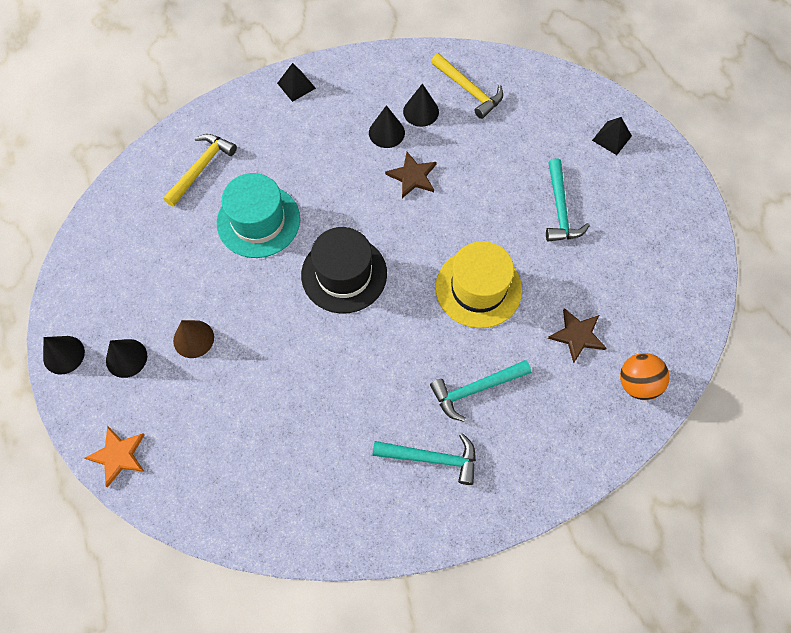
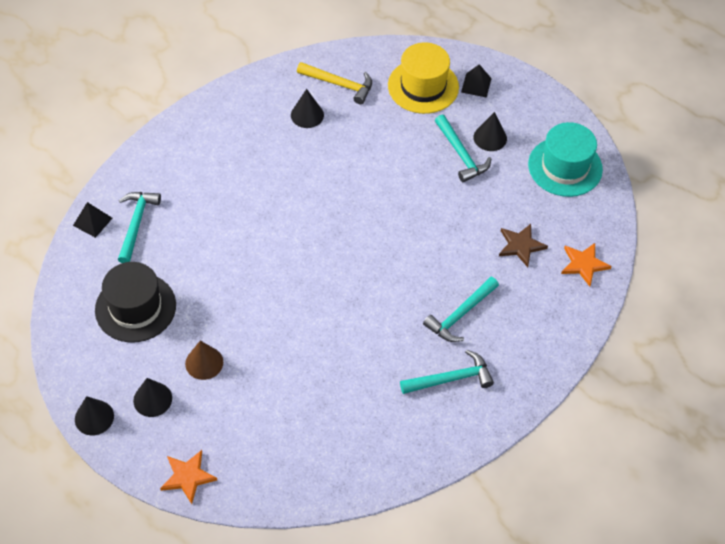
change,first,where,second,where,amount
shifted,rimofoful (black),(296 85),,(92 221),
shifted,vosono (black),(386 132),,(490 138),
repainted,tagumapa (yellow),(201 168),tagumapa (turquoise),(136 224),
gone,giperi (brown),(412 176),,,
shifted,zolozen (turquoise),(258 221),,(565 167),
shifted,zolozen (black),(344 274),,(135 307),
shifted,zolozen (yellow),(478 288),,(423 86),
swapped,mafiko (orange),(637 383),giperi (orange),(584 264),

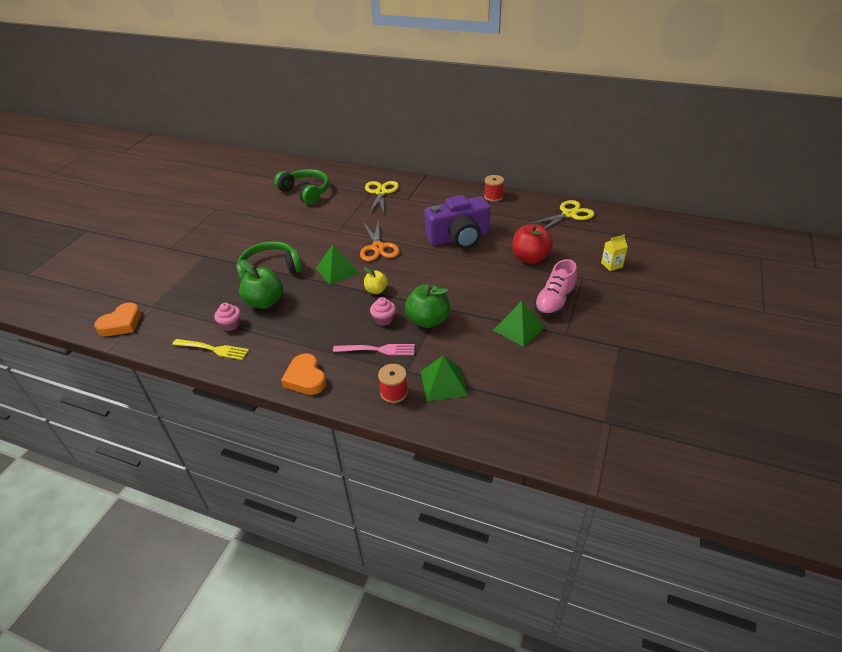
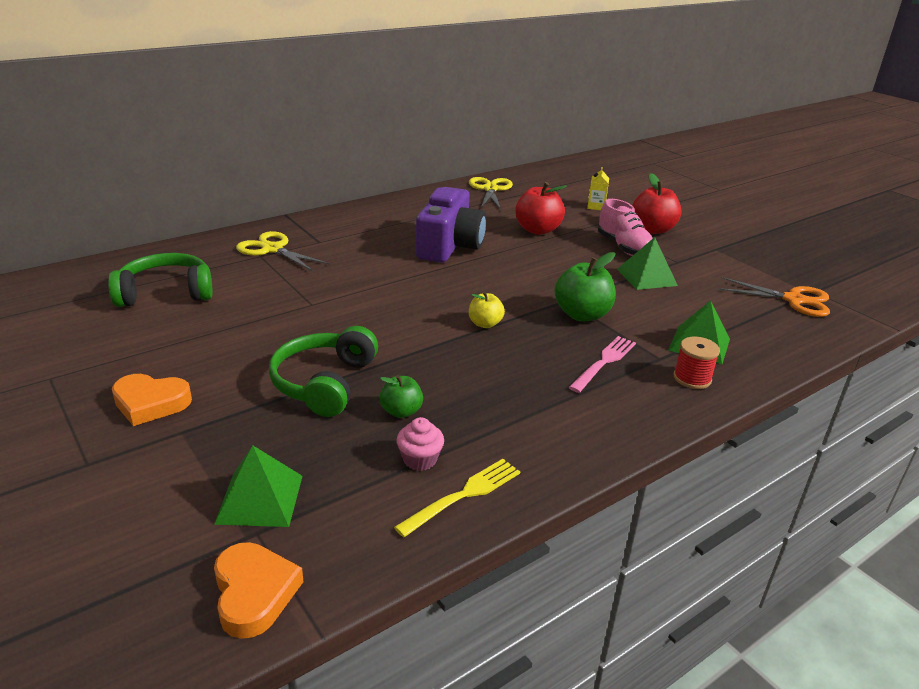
change,first,where,second,where,amount
gone,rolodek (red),(493 196),,,
shifted,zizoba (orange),(378 247),,(793 300),
shifted,rimofoful (green),(337 270),,(260 499),
scaled,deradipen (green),(265 302),,(401 411),x0.58
gone,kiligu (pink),(384 319),,,
shifted,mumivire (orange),(305 378),,(150 403),
new,,,deradipen (red),(652 229),

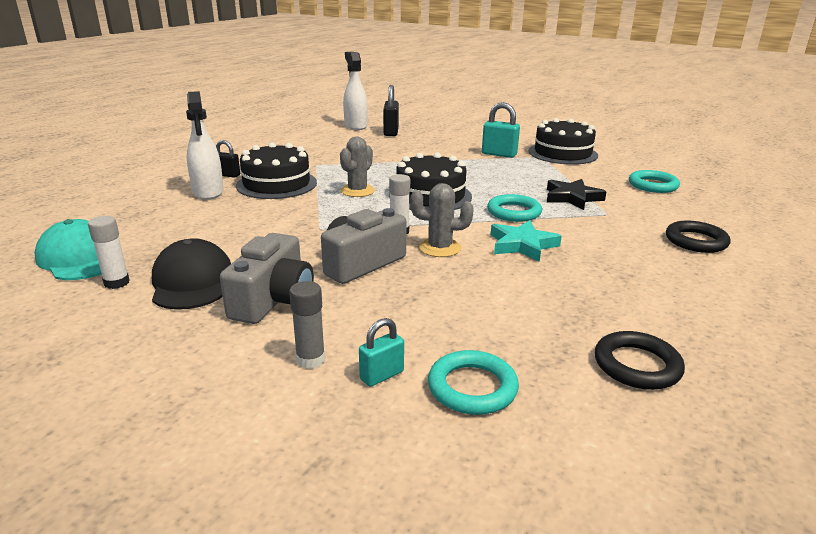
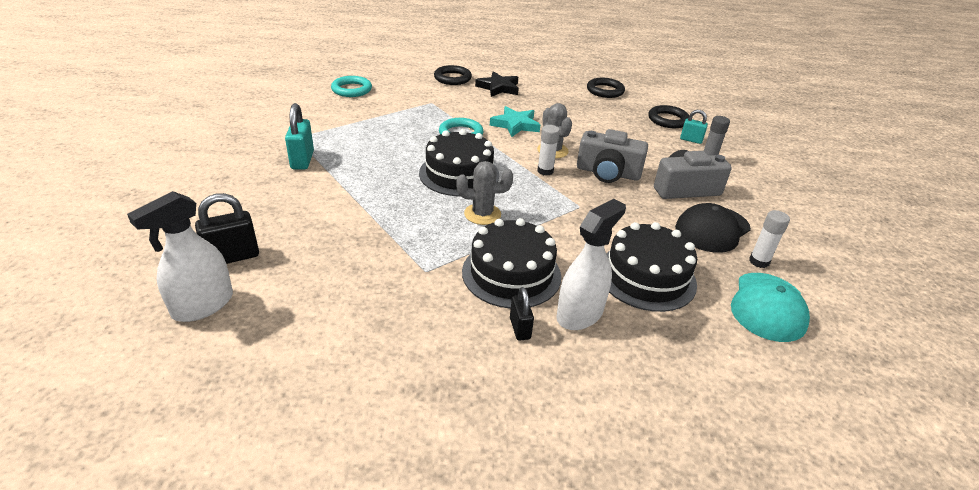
change,first,where,second,where,amount
shifted,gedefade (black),(562 153),,(646 277),
shifted,giperi (black),(572 198),,(498 88),
repainted,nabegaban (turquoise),(472 387),nabegaban (black),(668 120),

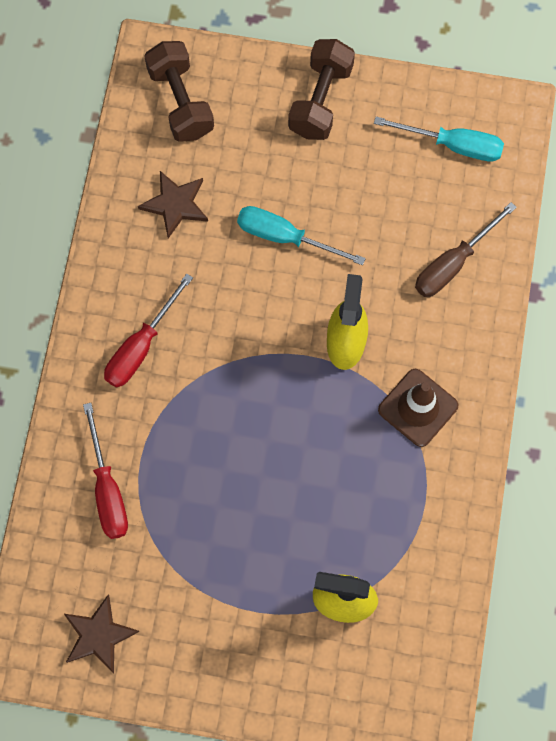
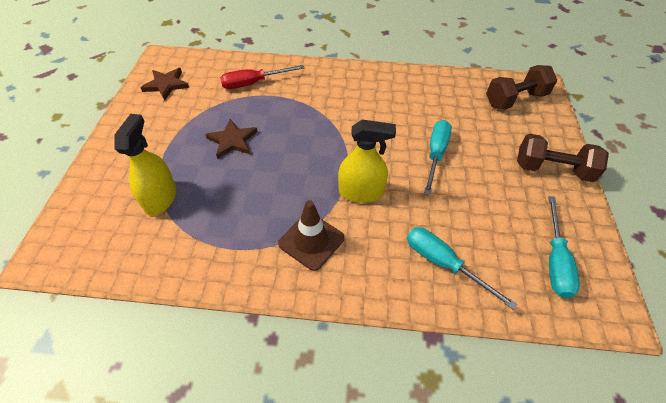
change,first,where,second,where,amount
shifted,giperi (brown),(175 205),,(232 140),
repainted,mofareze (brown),(453 263),mofareze (turquoise),(443 263),
gone,mofareze (red),(141 347),,,

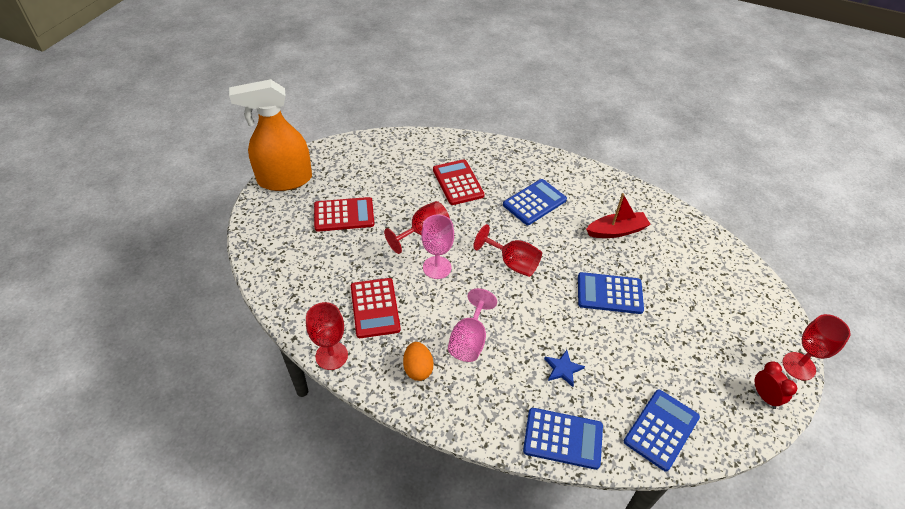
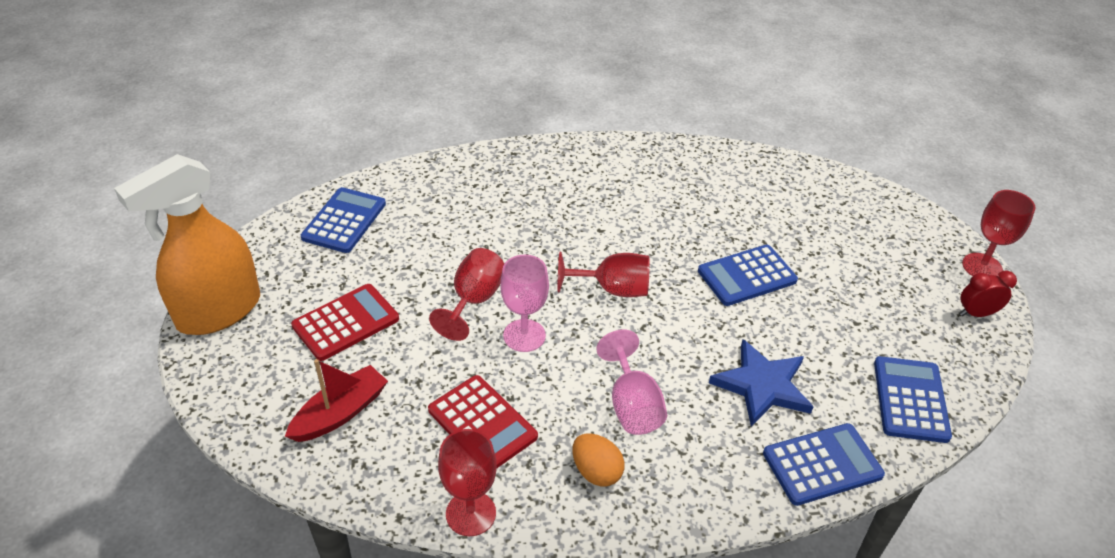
change,first,where,second,where,amount
gone,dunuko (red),(458 182),,,
shifted,dunuko (blue),(534 202),,(344 221),
shifted,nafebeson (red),(616 231),,(340 413),
scaled,giperi (blue),(563 369),,(762 385),x1.84
rotated,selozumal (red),(764 396),,(976 313),45 degrees counterclockwise

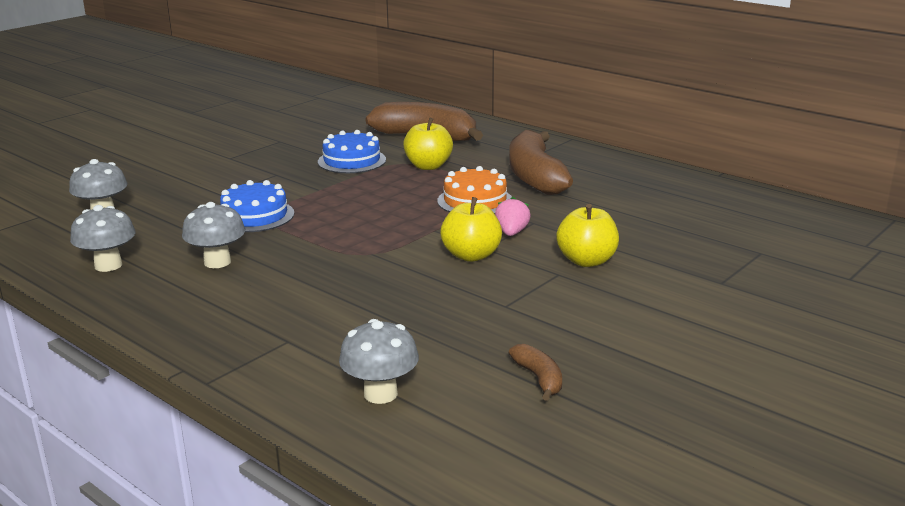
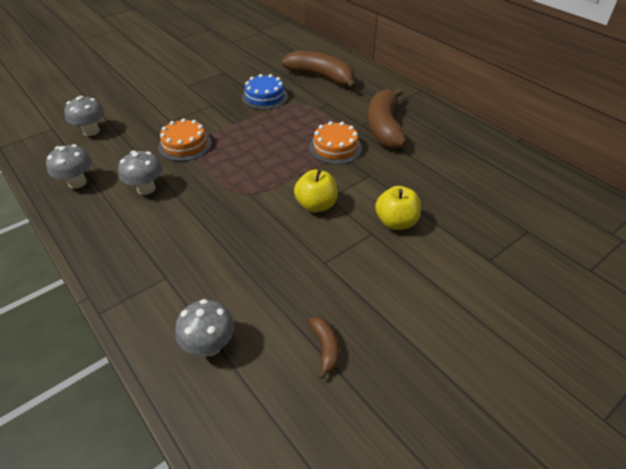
change,first,where,second,where,amount
gone,deradipen (yellow),(428 166),,,
repainted,gedefade (blue),(255 216),gedefade (orange),(185 145),
gone,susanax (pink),(511 233),,,

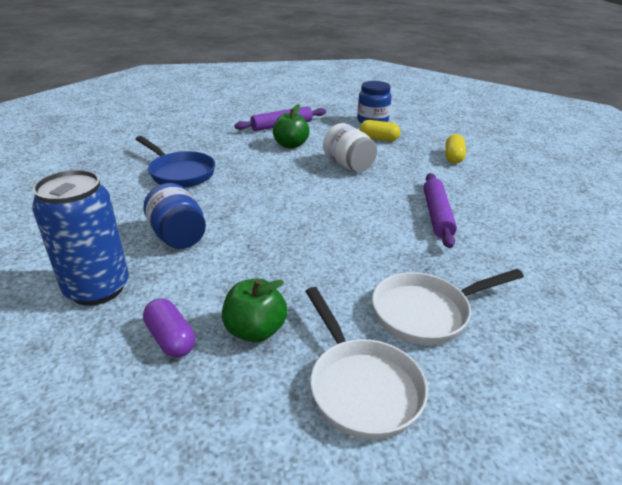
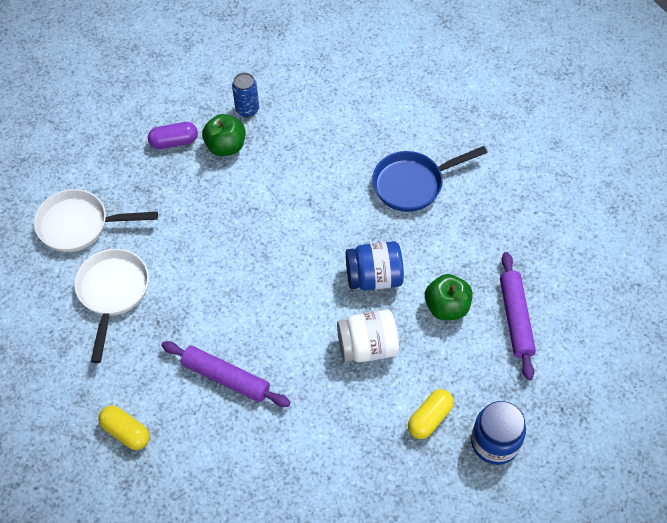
change,first,where,second,where,amount
shifted,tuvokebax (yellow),(453 157),,(126 432),
scaled,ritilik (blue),(97 289),,(247 109),x0.52
shifted,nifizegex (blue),(178 236),,(374 277),
shifted,deradipen (green),(255 330),,(226 146),

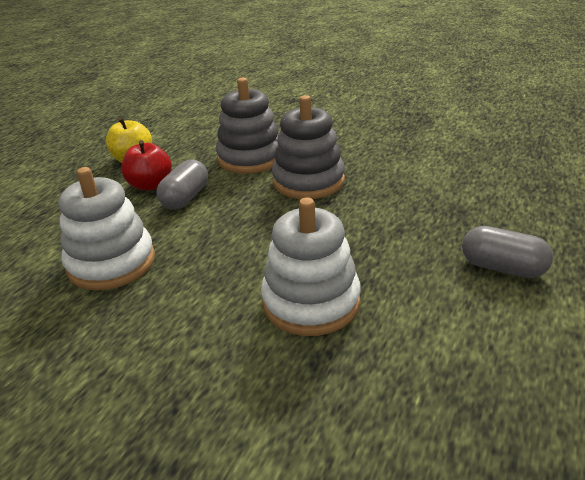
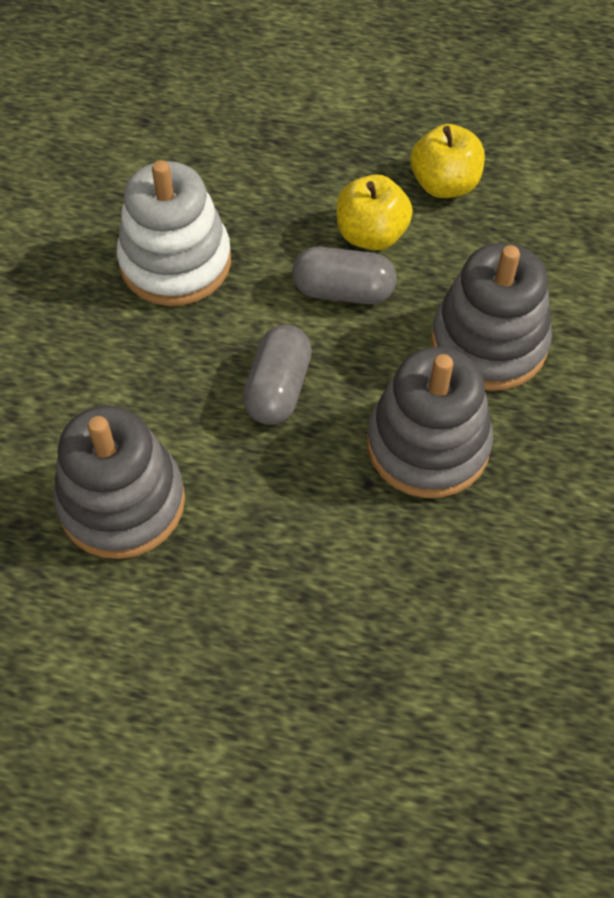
change,first,where,second,where,amount
repainted,deradipen (red),(150 185),deradipen (yellow),(371 235),
repainted,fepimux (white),(311 302),fepimux (grey),(122 502),
shifted,tuvokebax (grey),(502 268),,(278 388),

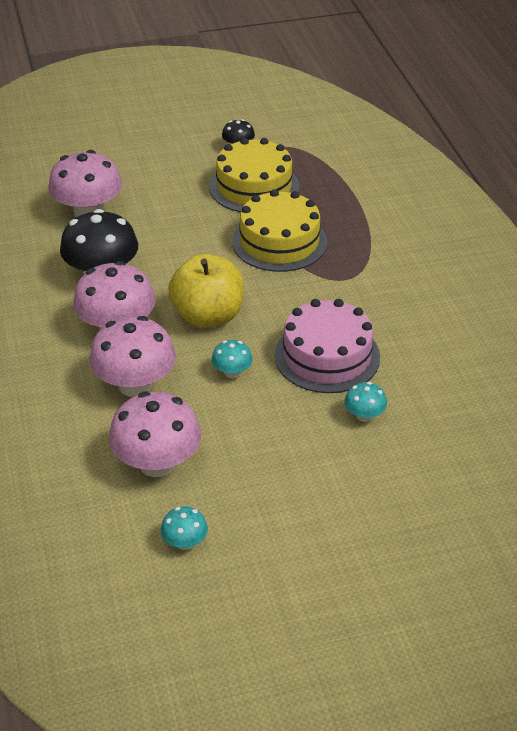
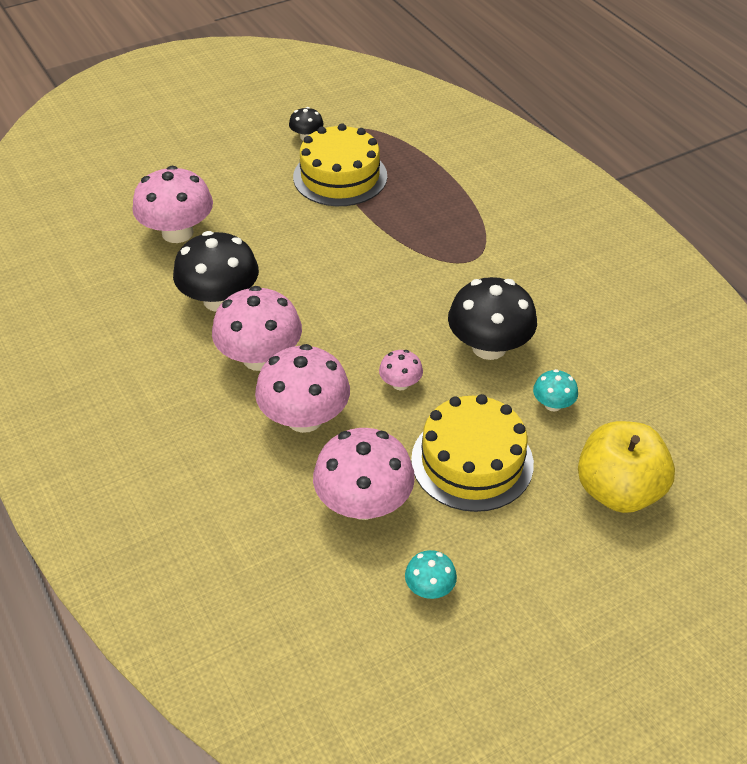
change,first,where,second,where,amount
shifted,gedefade (yellow),(279 242),,(472 461),
shifted,deradipen (yellow),(208 316),,(618 490),
swapped,gedefade (pink),(327 356),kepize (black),(489 347),
repainted,kepize (turquoise),(232 372),kepize (pink),(400 383),

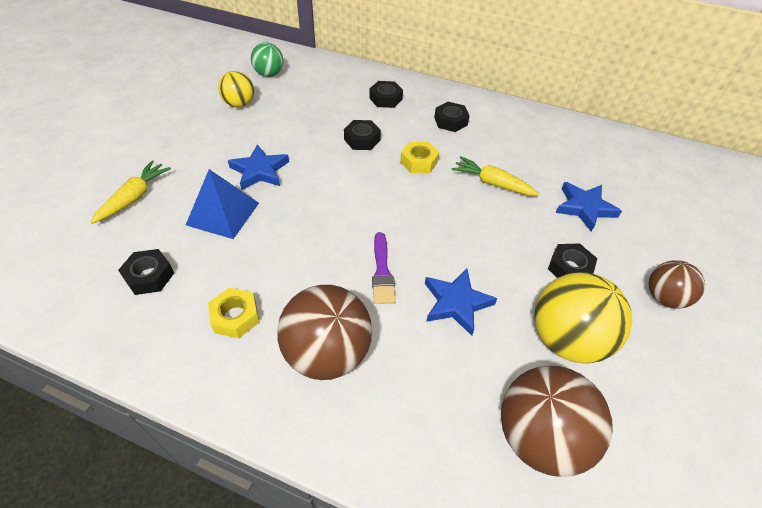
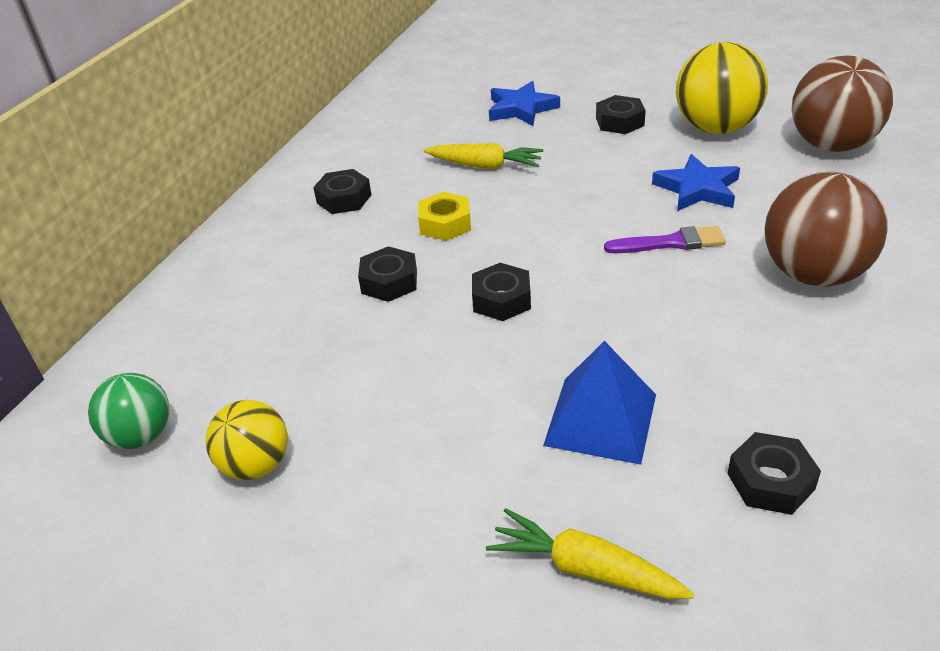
change,first,where,second,where,amount
shifted,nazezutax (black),(385 99),,(501 299),
gone,giperi (blue),(259 171),,,
rotated,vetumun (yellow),(492 183),,(485 166),105 degrees counterclockwise
gone,mafiko (brown),(664 297),,,
gone,nazezutax (yellow),(235 317),,,

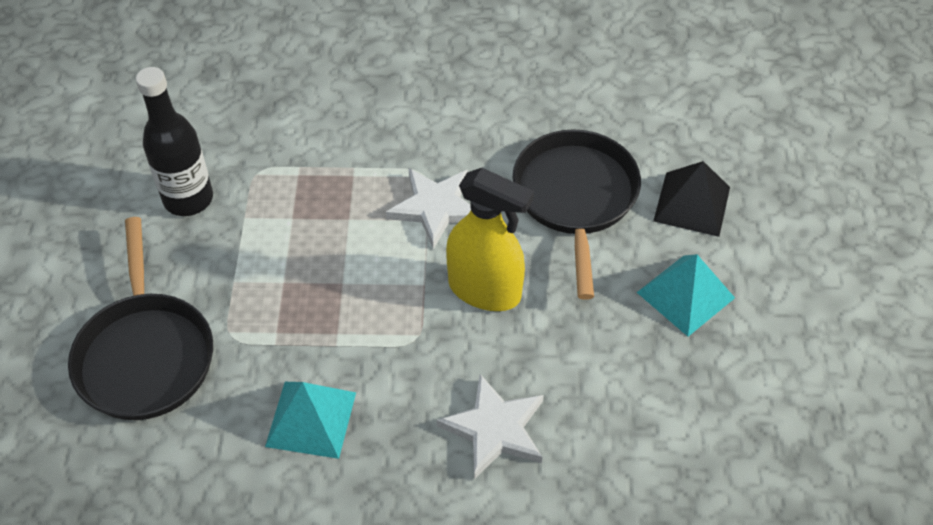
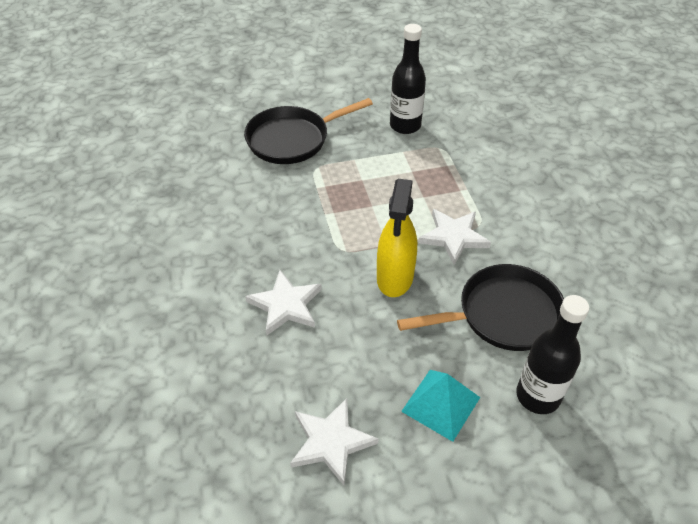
change,first,where,second,where,amount
swapped,rimofoful (black),(692 203),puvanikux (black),(538 396),
gone,rimofoful (turquoise),(311 419),,,
new,,,giperi (white),(331 442),

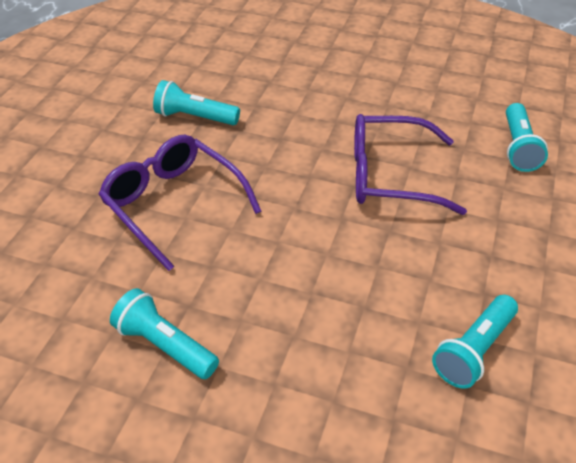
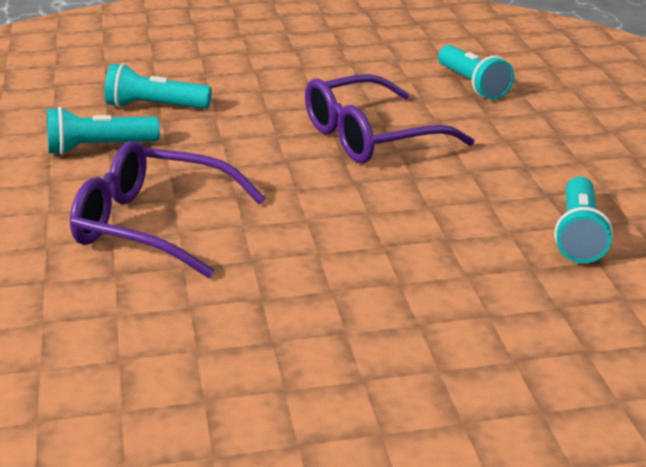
change,first,where,second,where,amount
shifted,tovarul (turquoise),(164 345),,(154 107),

